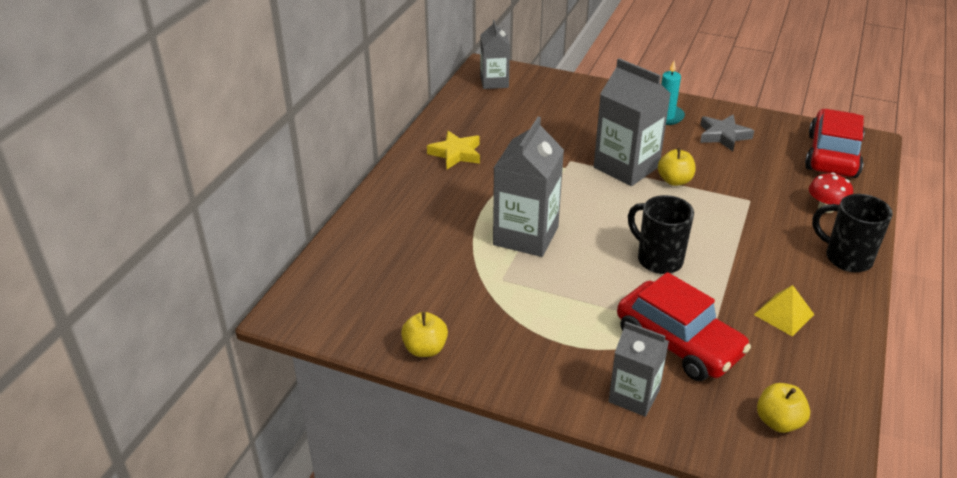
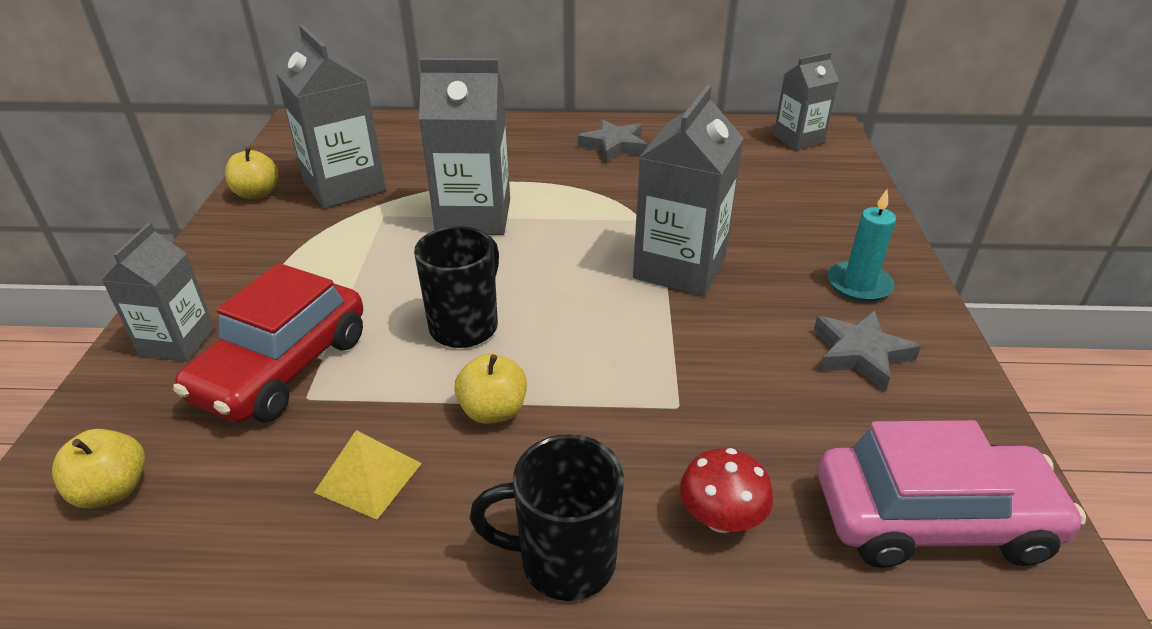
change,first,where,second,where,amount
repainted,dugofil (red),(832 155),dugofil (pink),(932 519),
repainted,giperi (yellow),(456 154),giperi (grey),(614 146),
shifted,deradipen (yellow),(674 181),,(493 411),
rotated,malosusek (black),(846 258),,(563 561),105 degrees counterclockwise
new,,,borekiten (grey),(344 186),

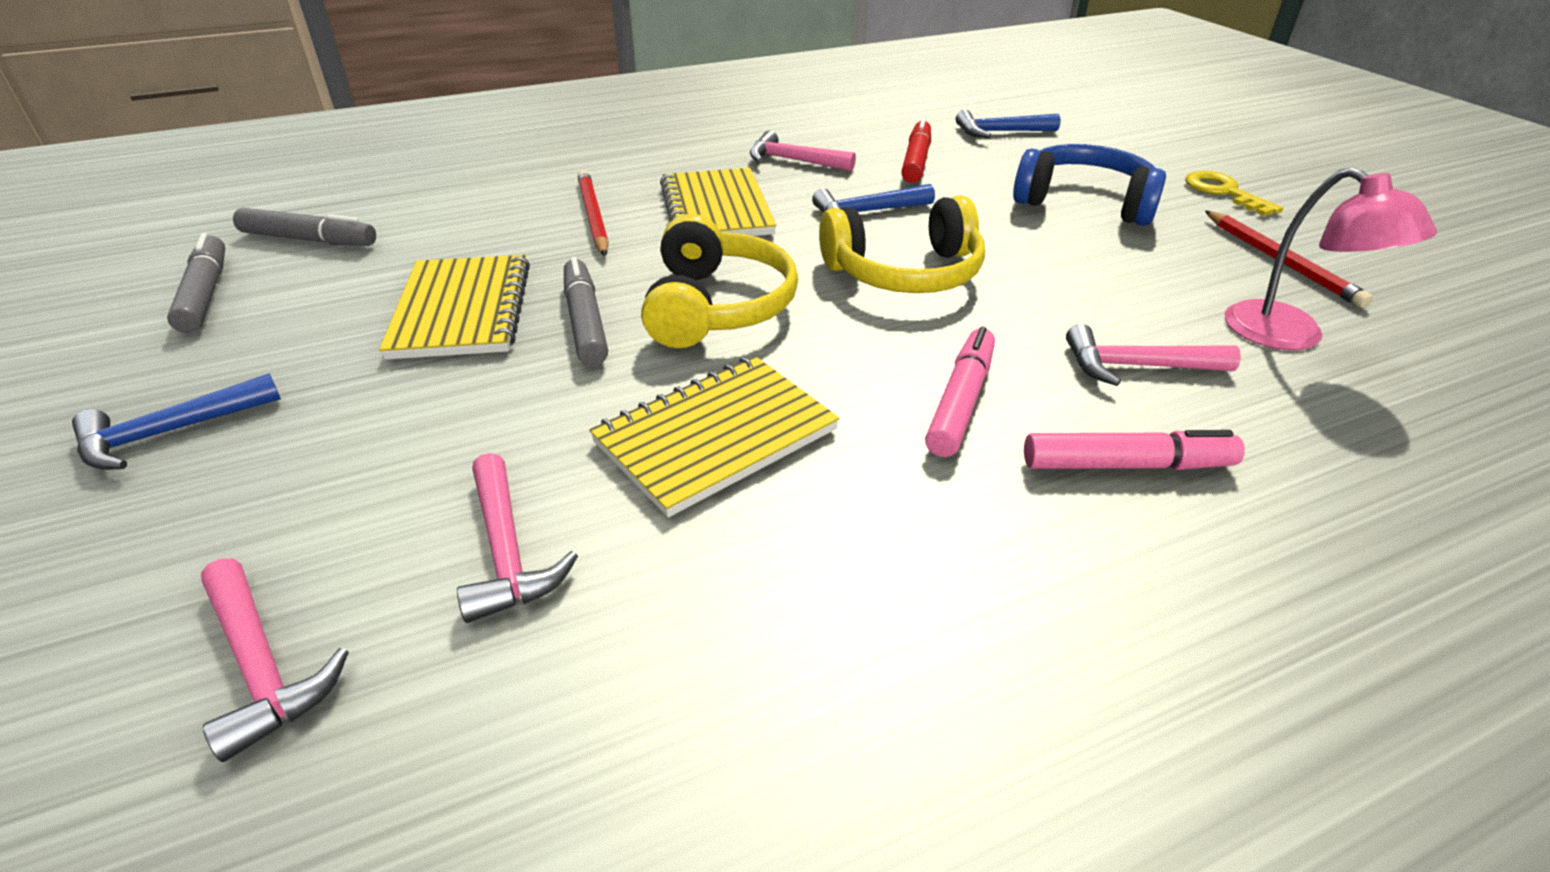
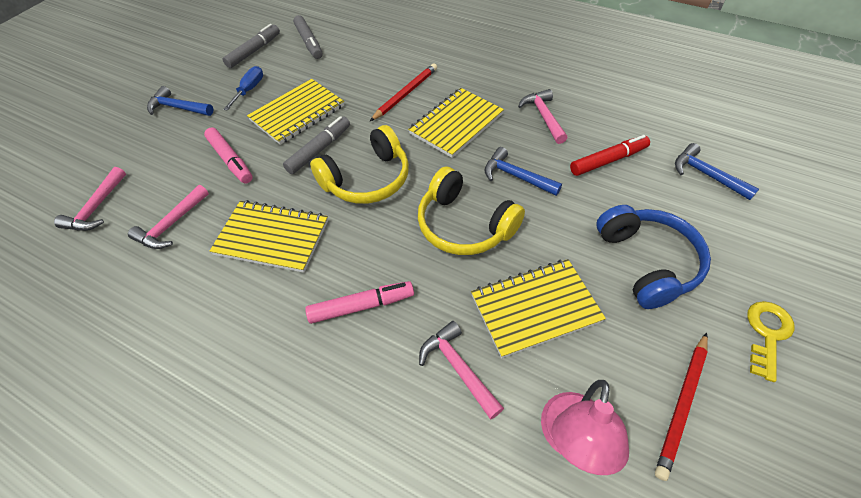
change,first,where,second,where,amount
shifted,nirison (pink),(1126 465),,(231 160),
new,,,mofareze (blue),(249 90),
new,,,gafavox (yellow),(535 308),

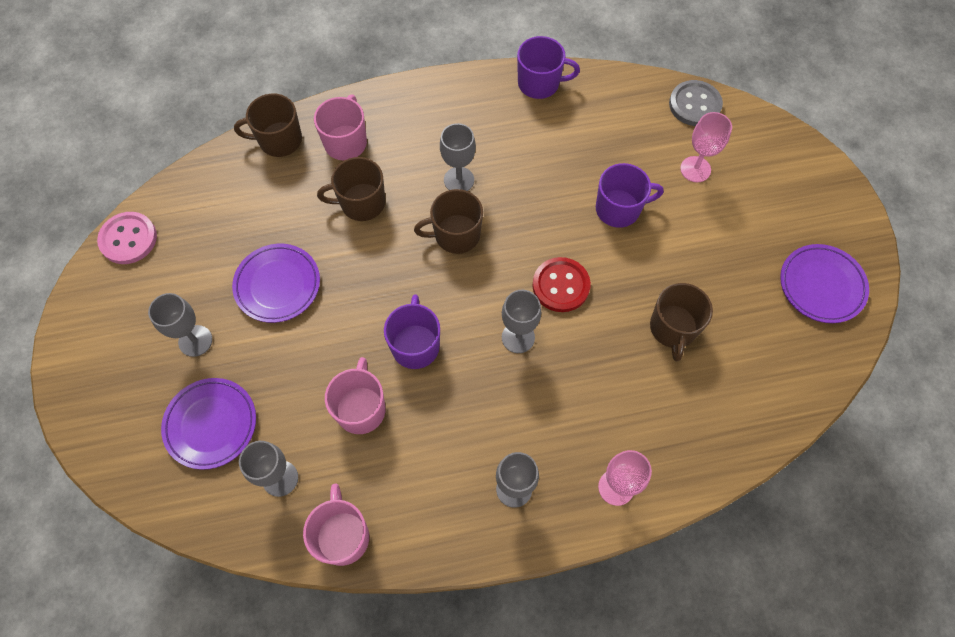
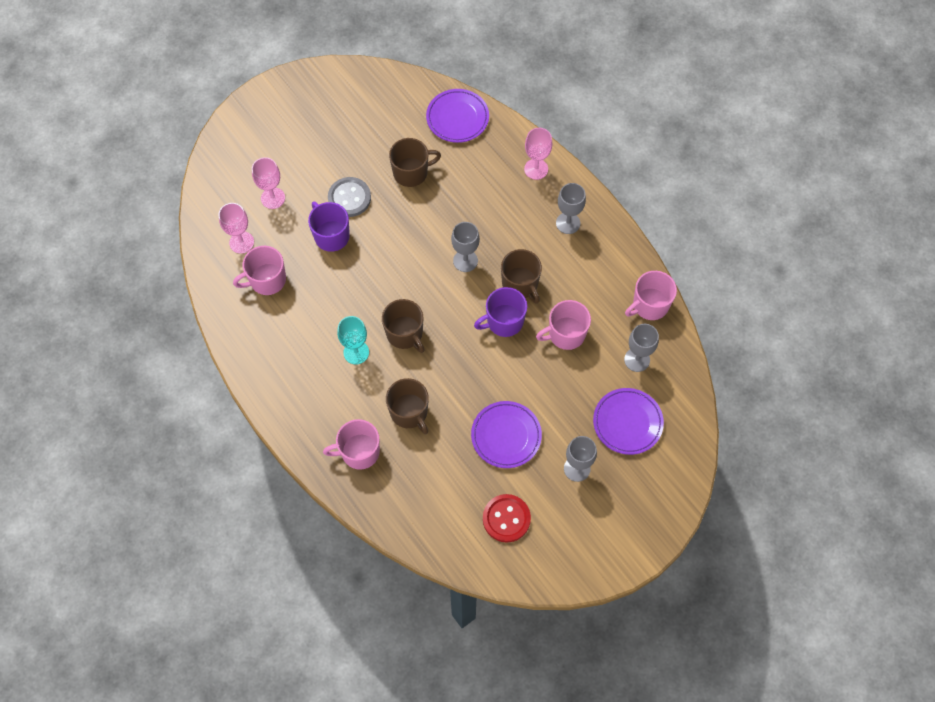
change,first,where,second,where,amount
gone,malosusek (purple),(539 83),,,
shifted,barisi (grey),(694 105),,(349 198),
shifted,malosusek (brown),(279 140),,(520 284),
repainted,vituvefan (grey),(459 180),vituvefan (turquoise),(356 352),
gone,barisi (pink),(128 239),,,
shifted,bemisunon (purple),(821 285),,(457 118),
shifted,barisi (red),(561 286),,(506 518),
new,,,vituvefan (pink),(241 242),
new,,,malosusek (pink),(267 280),

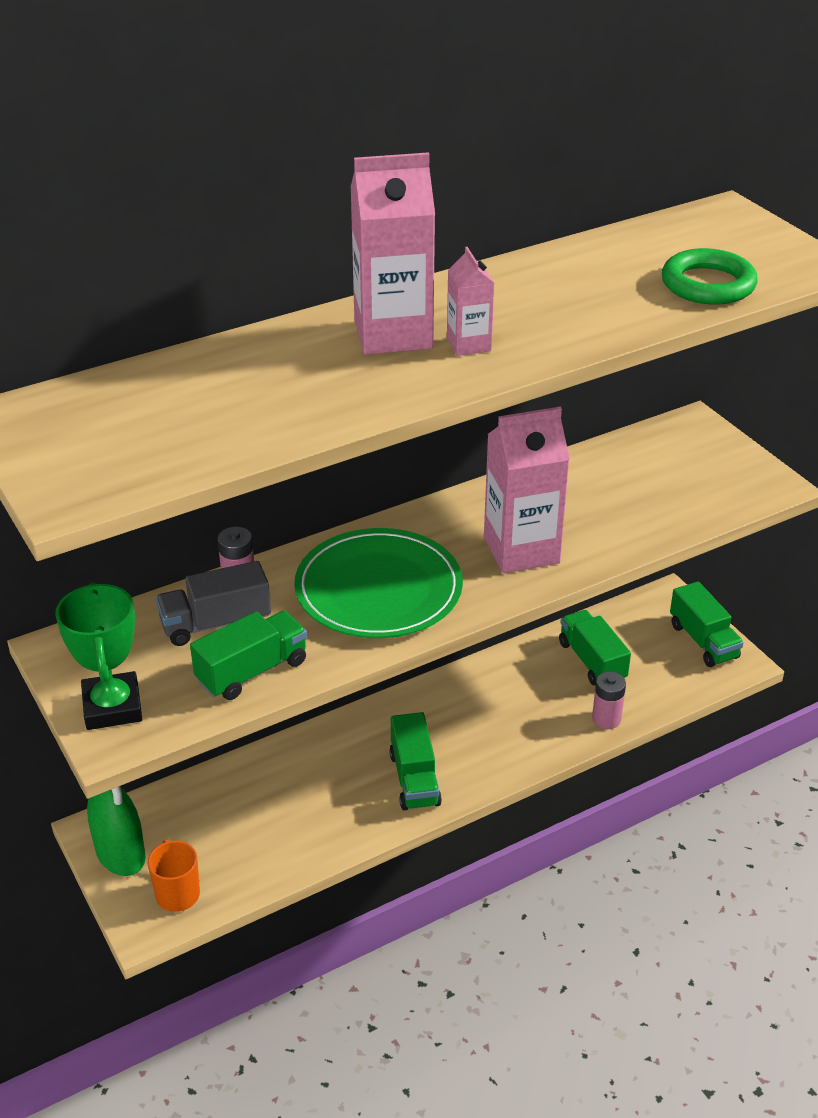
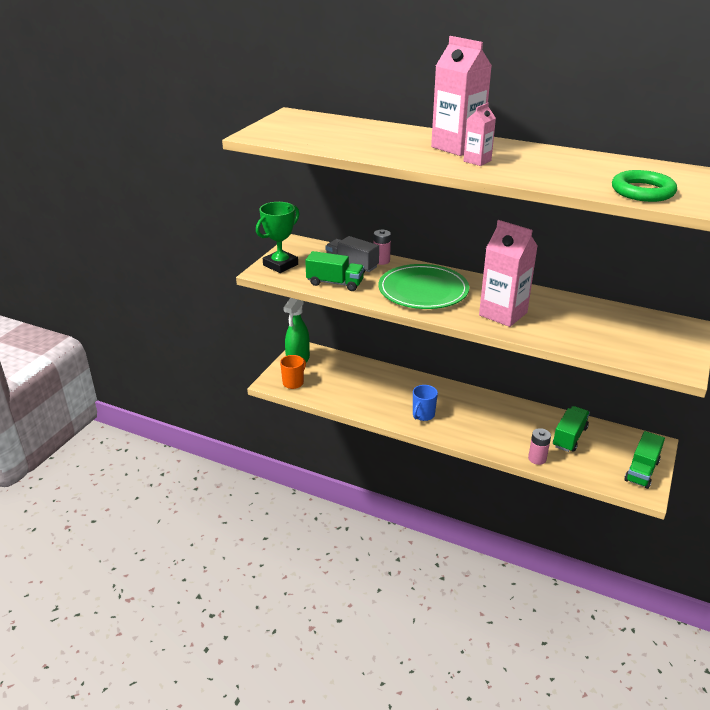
change,first,where,second,where,amount
swapped,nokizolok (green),(414 779),malosusek (blue),(423 415),

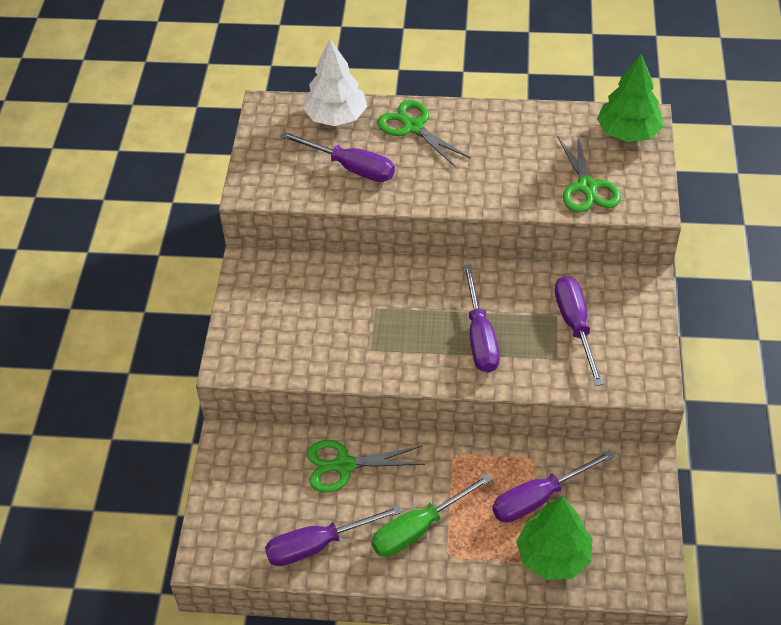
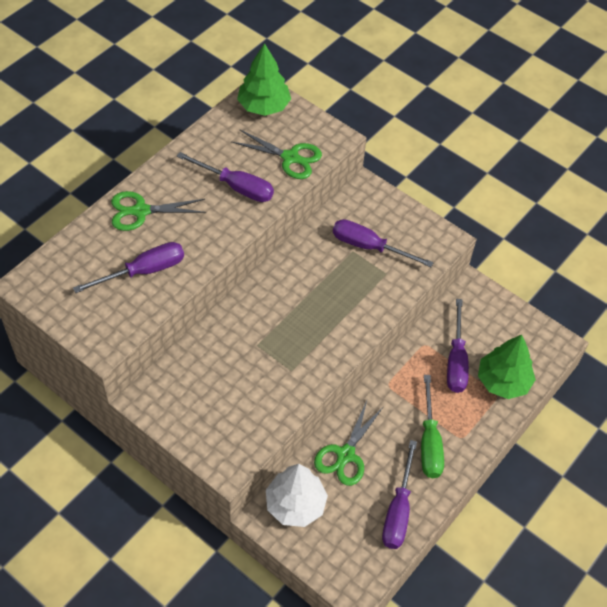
change,first,where,second,where,amount
shifted,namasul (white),(336 117),,(295 504),
shifted,mofareze (purple),(480 337),,(236 187),

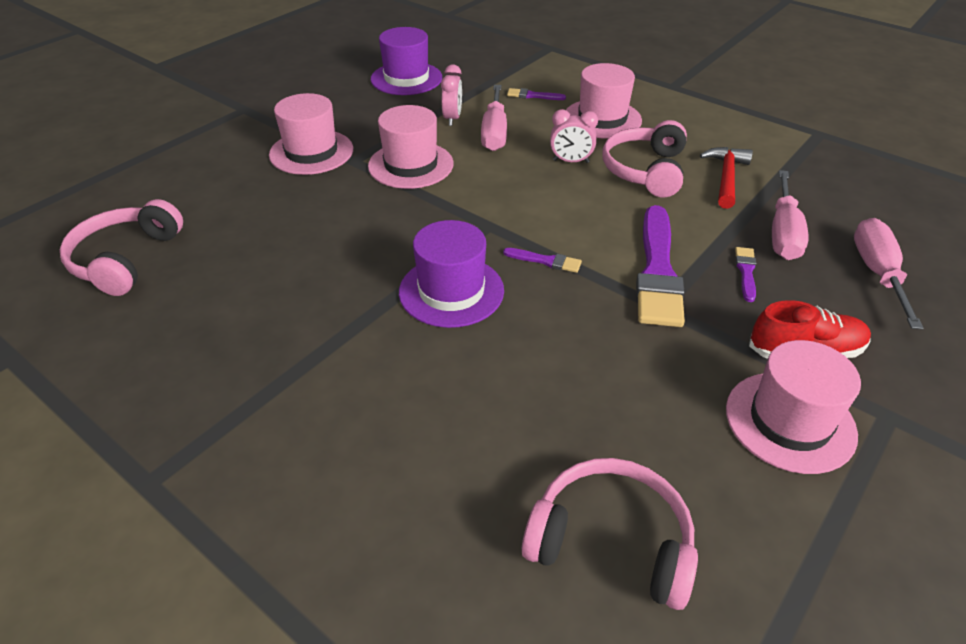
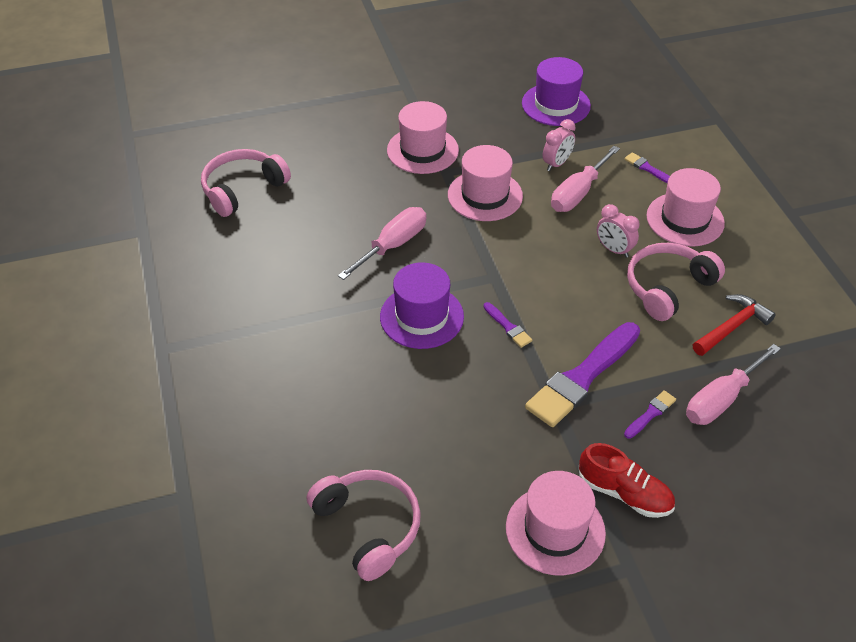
change,first,where,second,where,amount
shifted,mofareze (pink),(877 273),,(393 245),

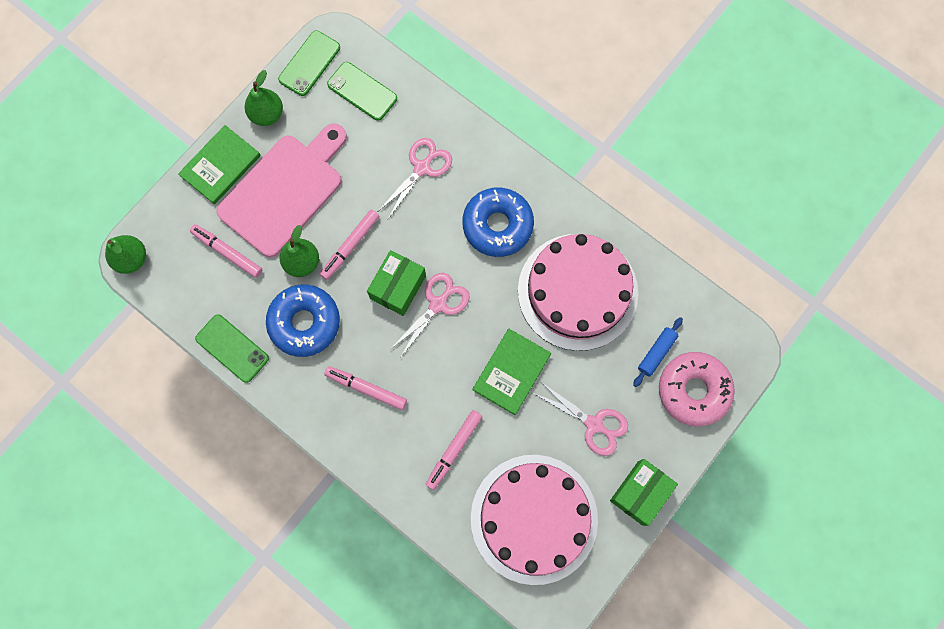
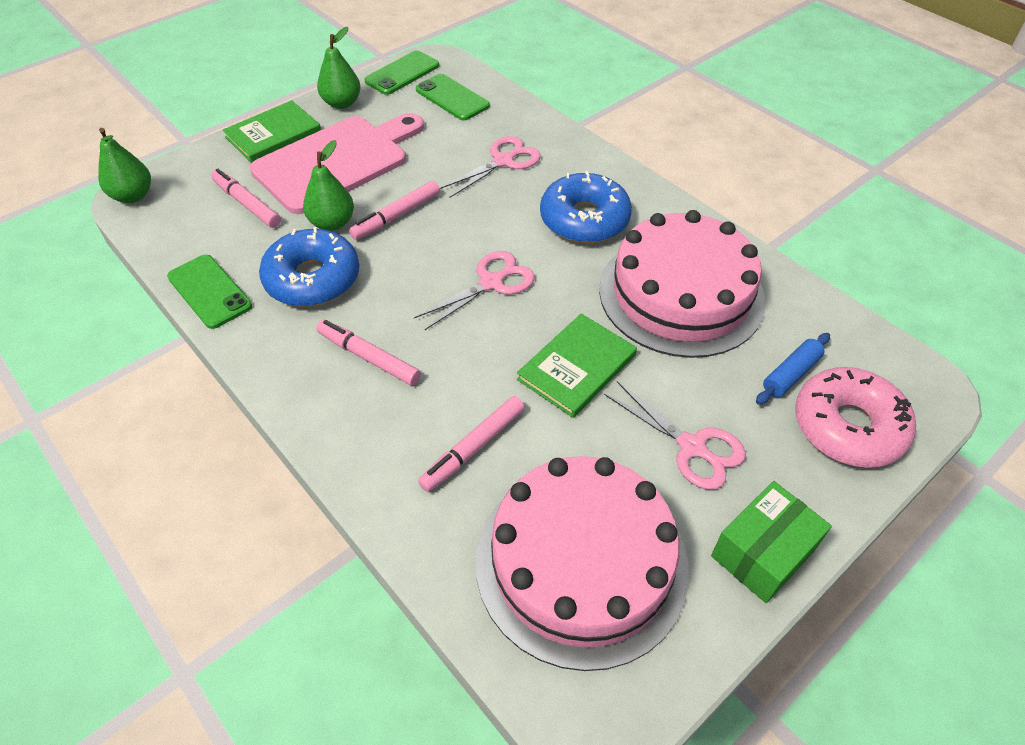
change,first,where,second,where,amount
gone,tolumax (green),(398 287),,,

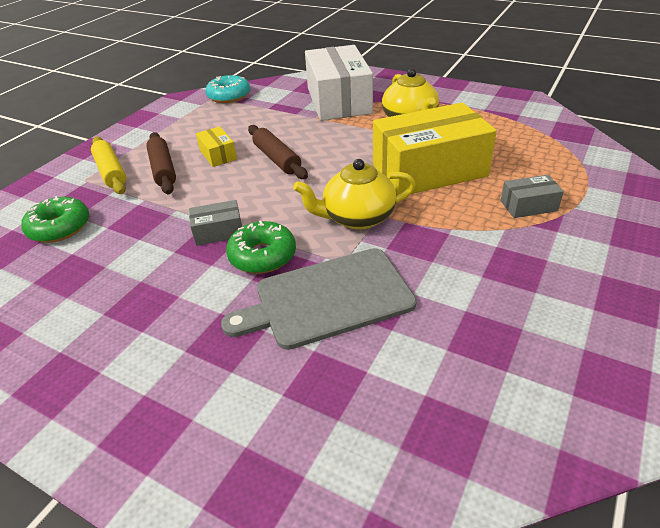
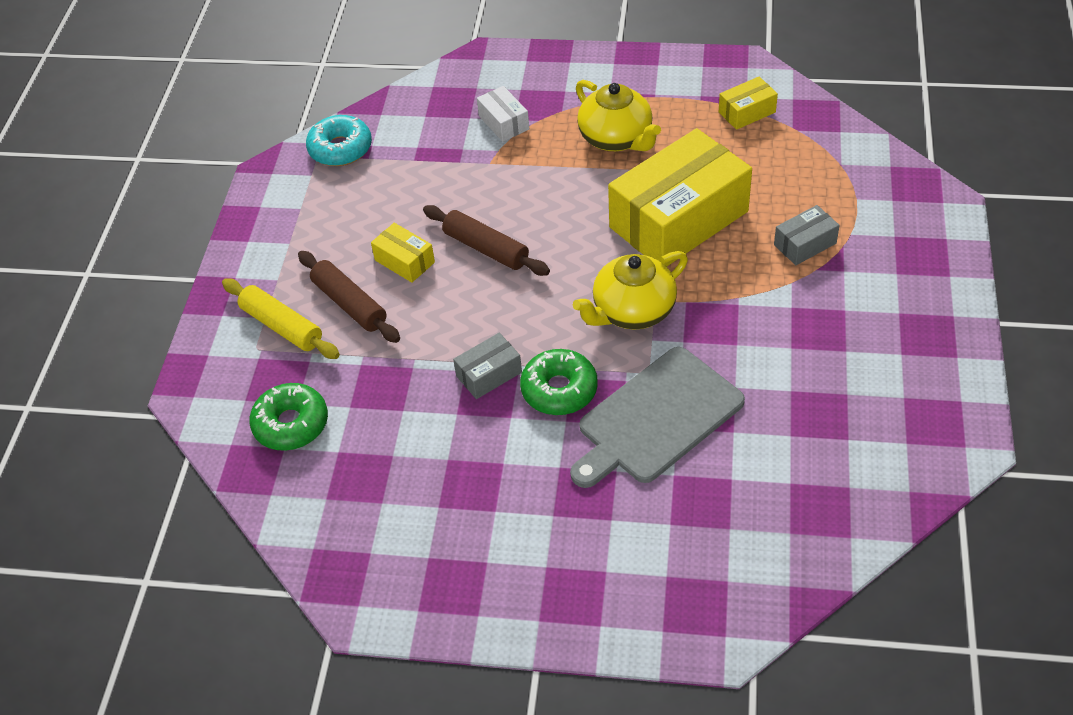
change,first,where,second,where,amount
scaled,tolumax (white),(338 100),,(504 122),x0.43
new,,,tolumax (yellow),(747 112),

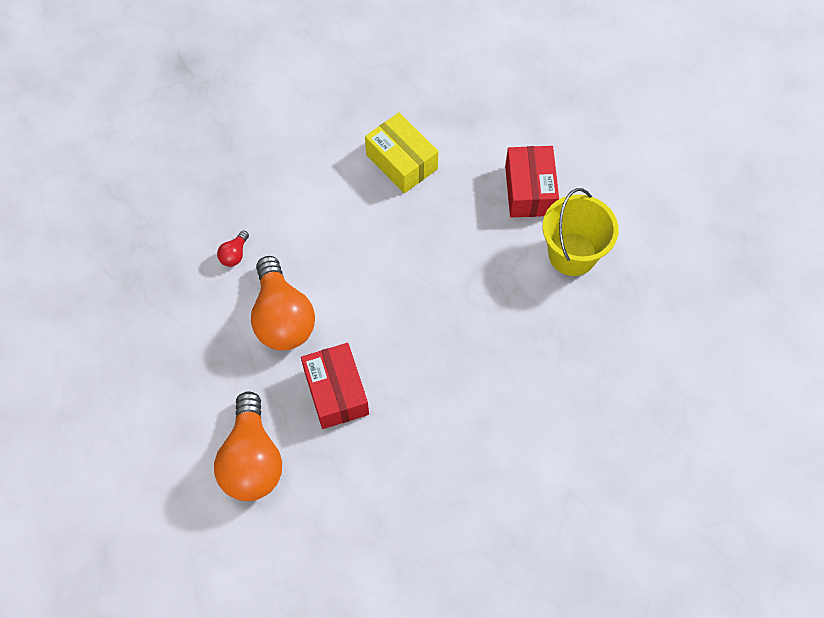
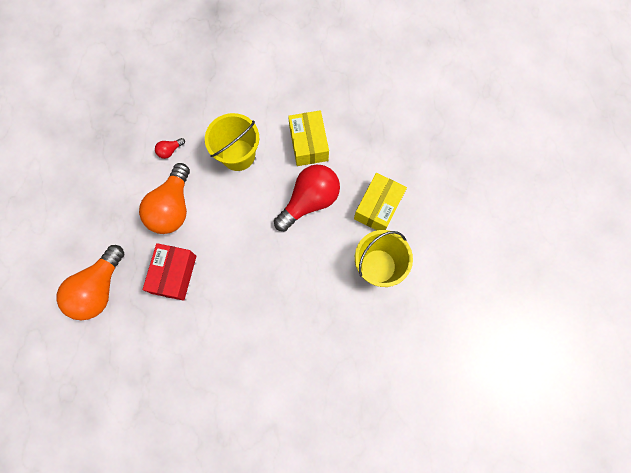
change,first,where,second,where,amount
repainted,tolumax (red),(529 190),tolumax (yellow),(378 207),
new,,,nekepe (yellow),(238 155),
new,,,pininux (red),(309 201),

